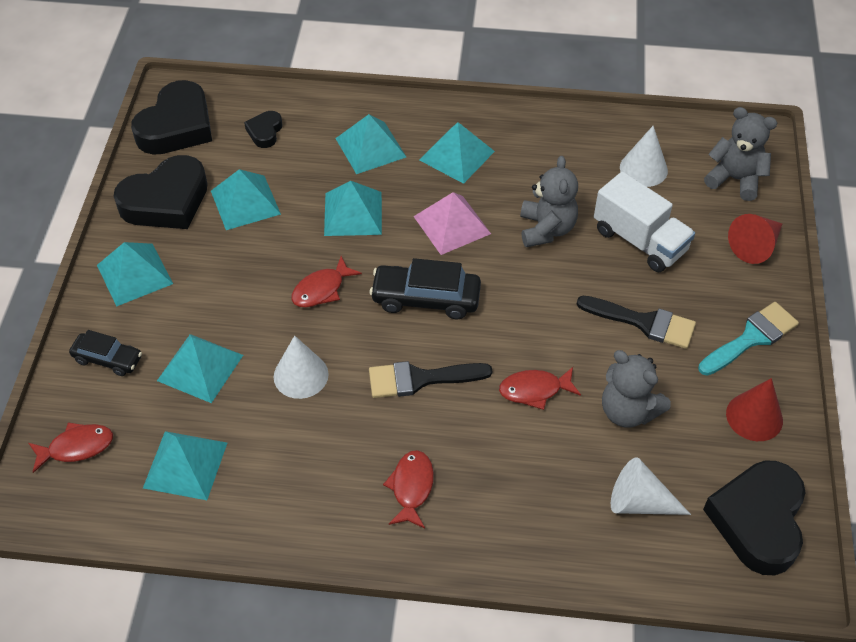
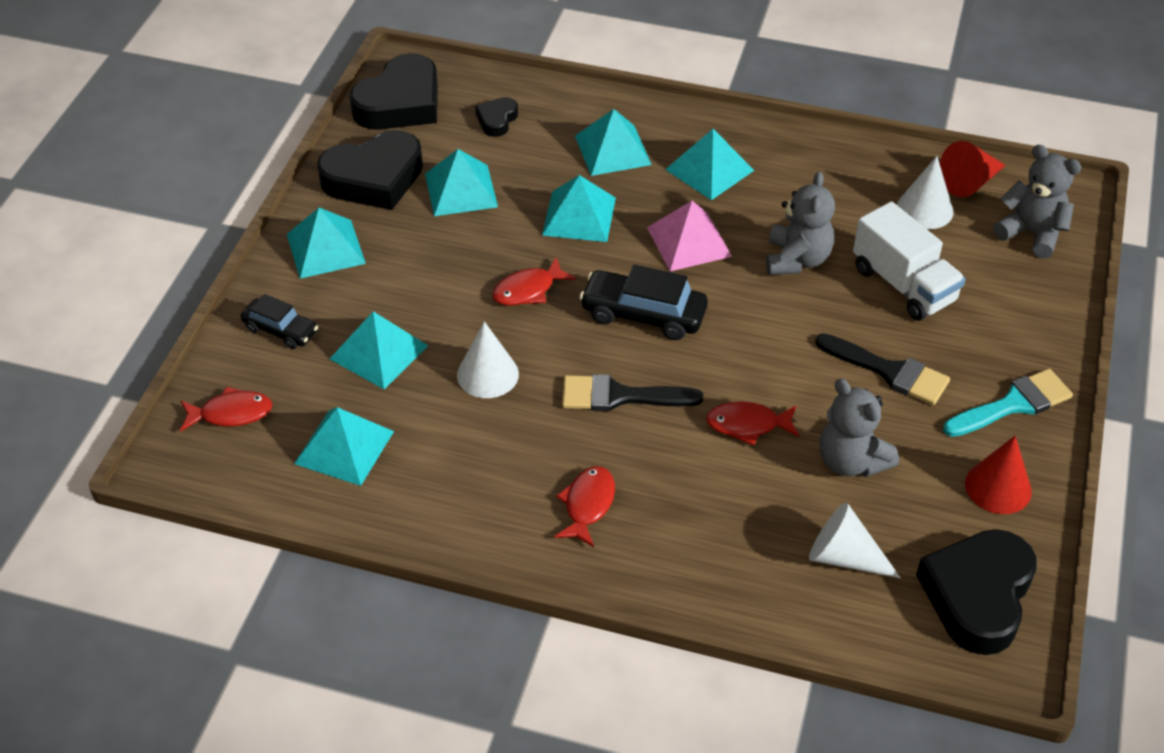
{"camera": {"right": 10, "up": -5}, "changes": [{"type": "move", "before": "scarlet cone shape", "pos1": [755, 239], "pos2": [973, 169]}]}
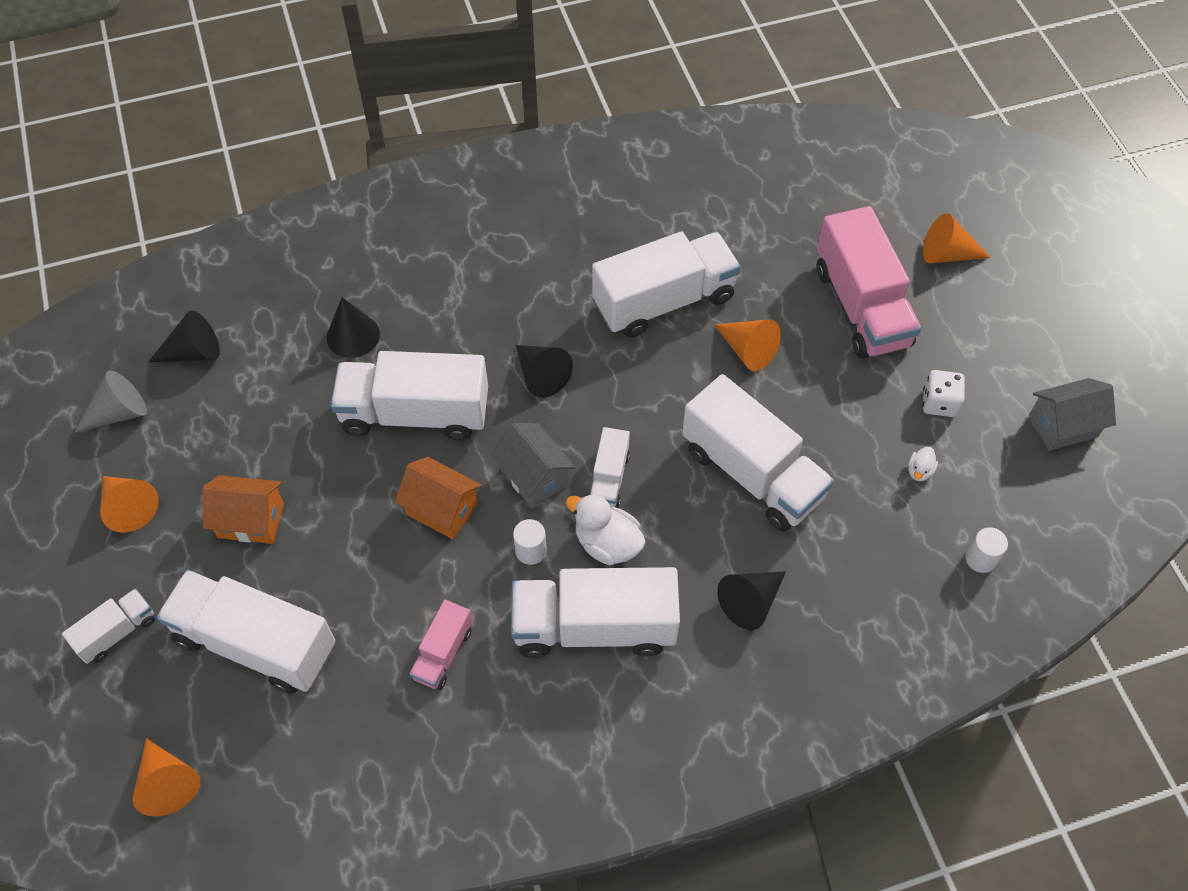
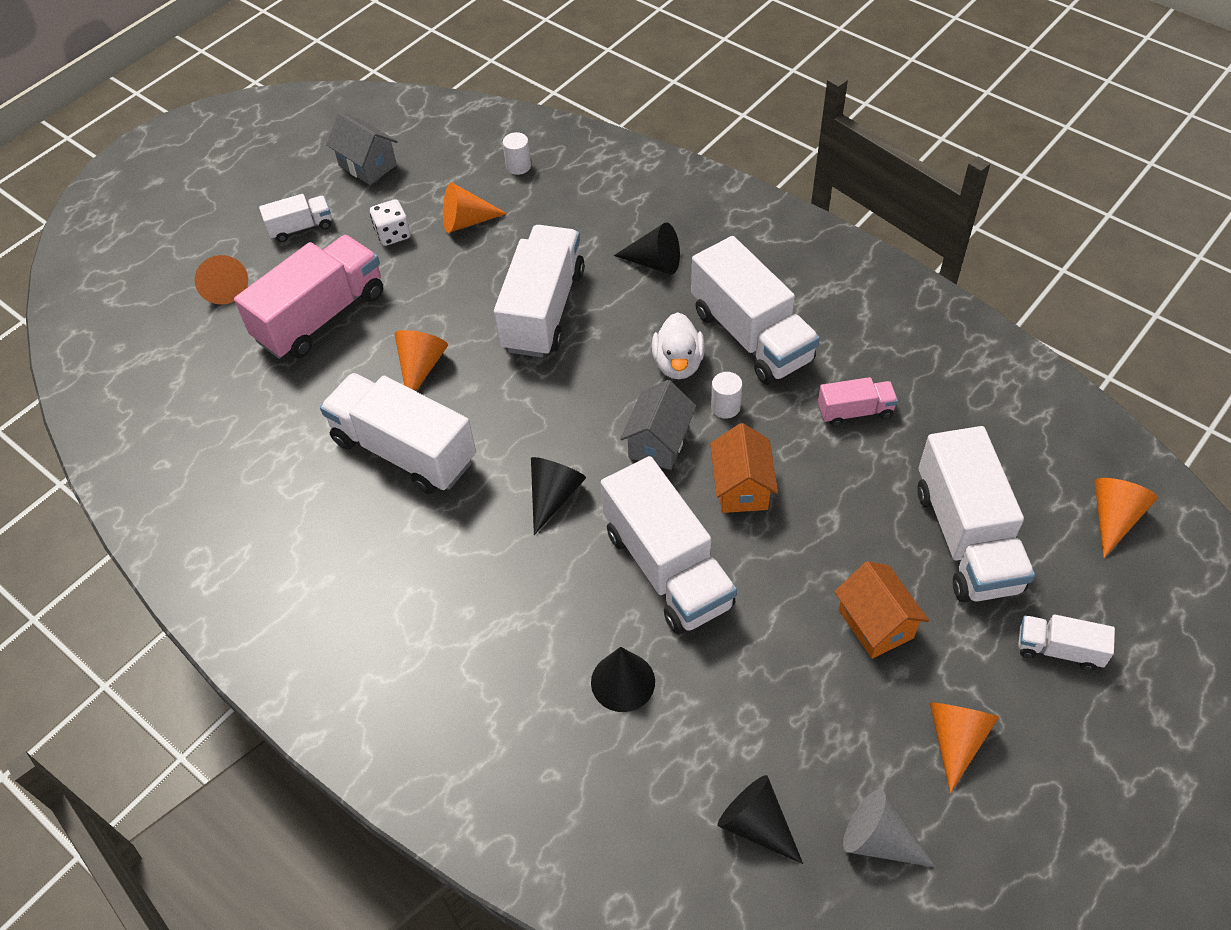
{"camera": {"right": -120, "up": -5}, "changes": [{"type": "move", "before": "pure white lorry", "pos1": [609, 467], "pos2": [295, 218]}, {"type": "replace", "before": "pure white toy duck", "after": "orange cone shape", "pos1": [923, 464], "pos2": [475, 207]}]}
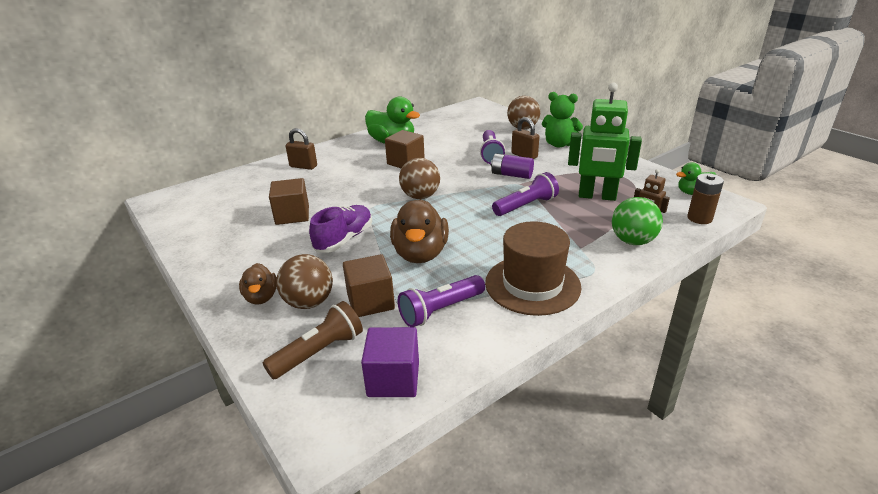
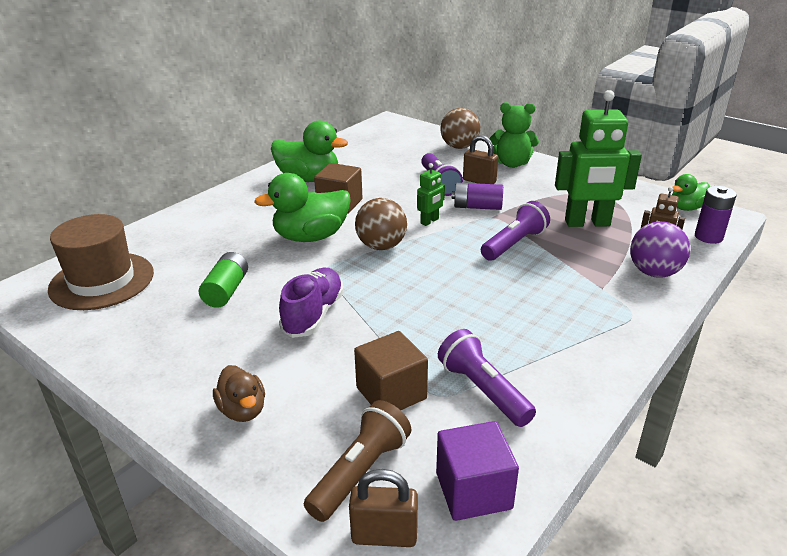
{"camera": {"right": -15, "up": 0}, "changes": [{"type": "move", "before": "dark brown small lock", "pos1": [301, 149], "pos2": [383, 508]}, {"type": "recolor", "before": "dark brown AA battery", "after": "violet AA battery", "pos1": [705, 198], "pos2": [716, 215]}, {"type": "replace", "before": "dark brown block", "after": "green AA battery", "pos1": [289, 201], "pos2": [223, 280]}, {"type": "recolor", "before": "green play ball", "after": "violet play ball", "pos1": [637, 221], "pos2": [660, 249]}, {"type": "delete", "before": "dark brown toy duck", "pos1": [419, 231]}, {"type": "move", "before": "dark brown top hat", "pos1": [533, 268], "pos2": [101, 262]}, {"type": "delete", "before": "dark brown play ball", "pos1": [304, 281]}, {"type": "rotate", "before": "violet torch", "pos1": [441, 301], "pos2": [487, 378], "turn": 105}, {"type": "insert", "after": "green robot figure", "pos2": [431, 194]}, {"type": "insert", "after": "green toy duck", "pos2": [302, 207]}]}
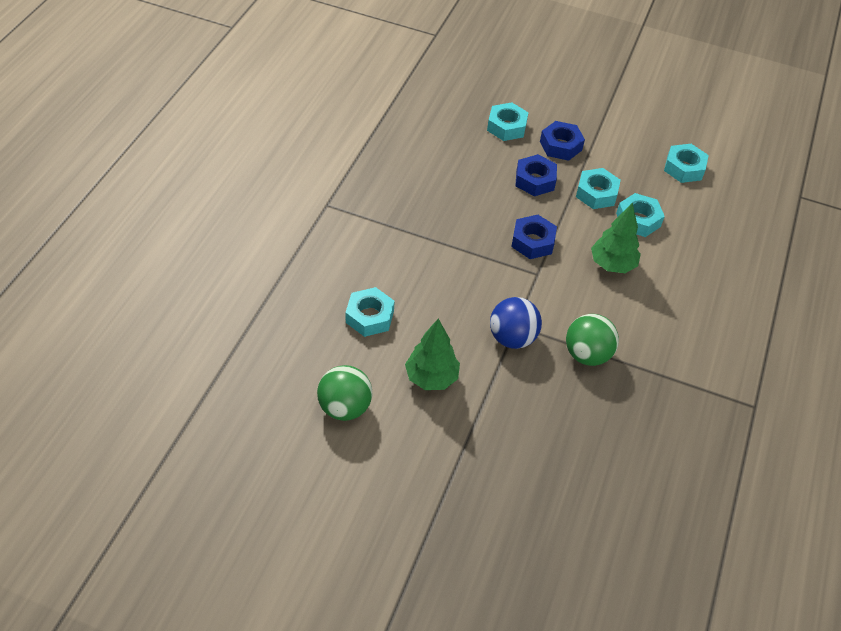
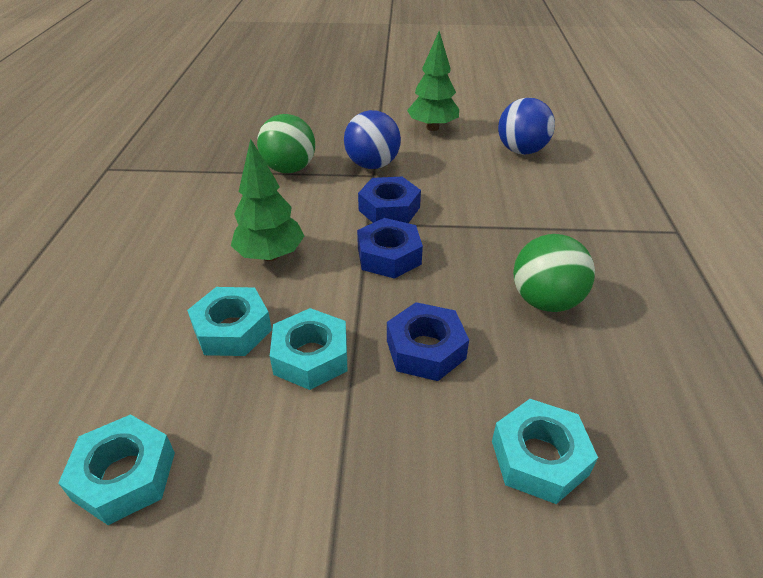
{"camera": {"right": 165, "up": -10}, "changes": [{"type": "move", "before": "blue nut", "pos1": [562, 141], "pos2": [389, 200]}, {"type": "replace", "before": "aqua nut", "after": "blue play ball", "pos1": [370, 312], "pos2": [526, 126]}, {"type": "move", "before": "green play ball", "pos1": [344, 393], "pos2": [554, 273]}]}
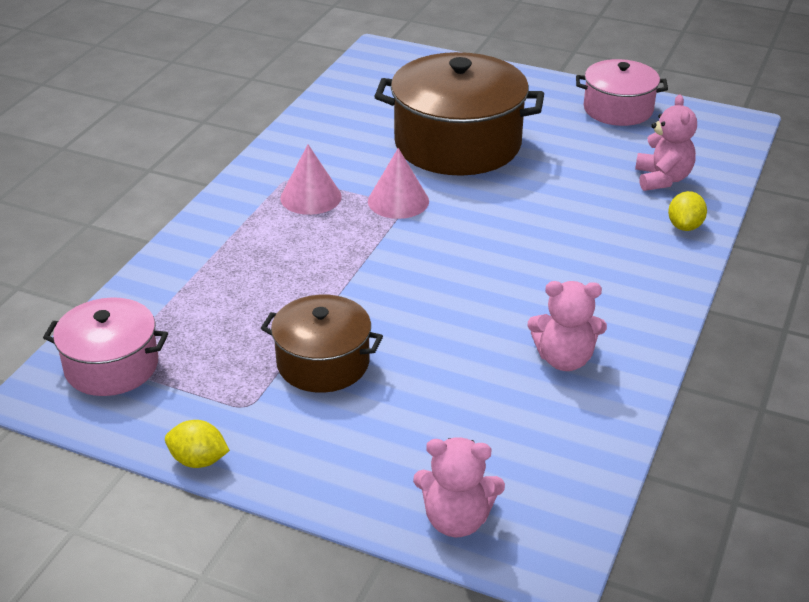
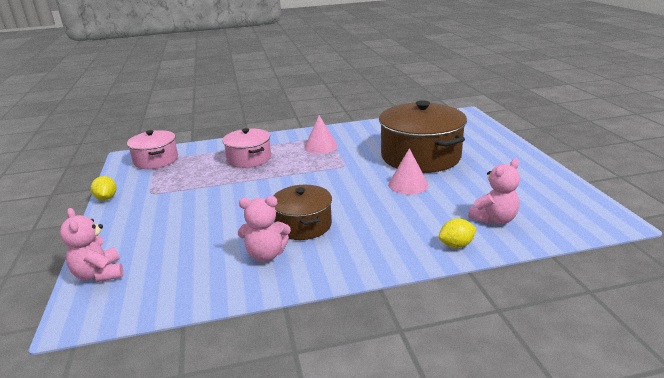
{"camera": {"right": 55, "up": -10}, "changes": [{"type": "move", "before": "rosy cooking pot", "pos1": [622, 92], "pos2": [247, 148]}, {"type": "move", "before": "rosy cone shape", "pos1": [398, 183], "pos2": [408, 171]}, {"type": "rotate", "before": "rosy teddy bear", "pos1": [567, 326], "pos2": [264, 229], "turn": -60}, {"type": "move", "before": "dark brown cooking pot", "pos1": [322, 344], "pos2": [302, 212]}]}
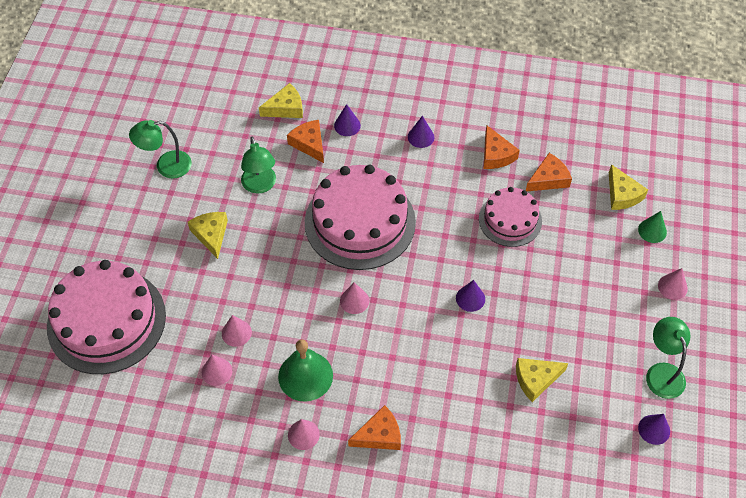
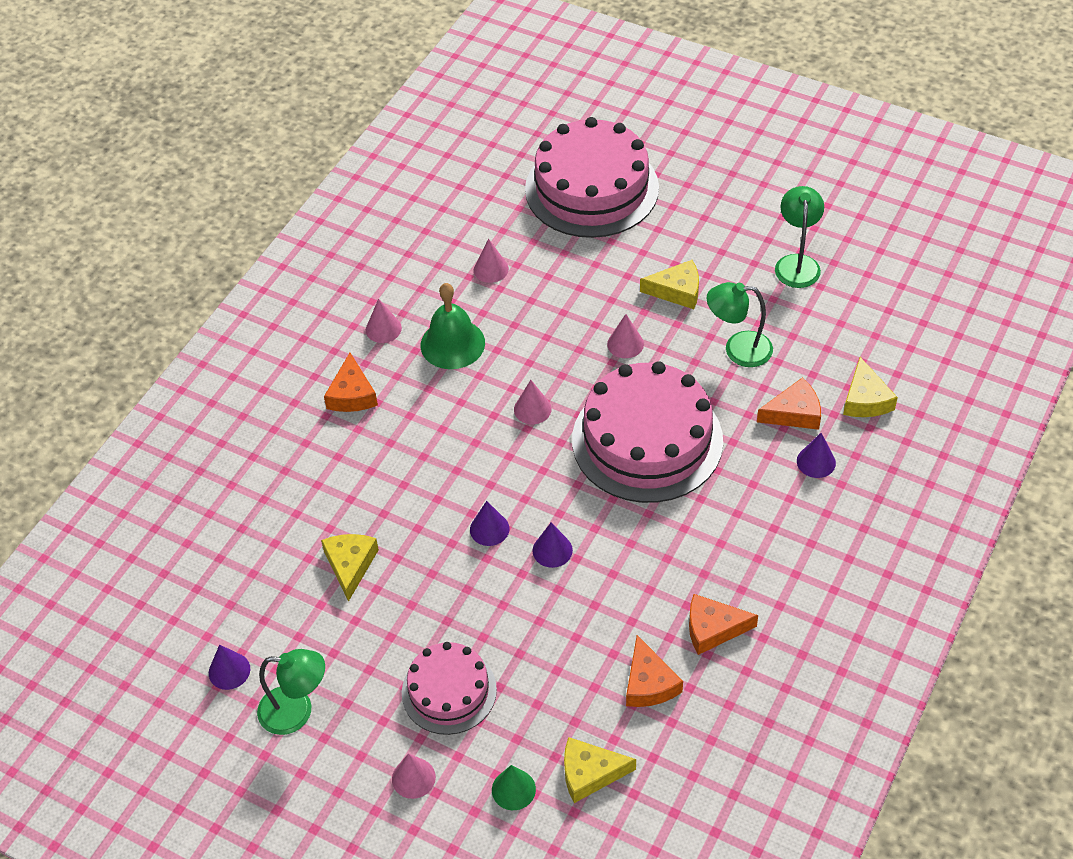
{"camera": {"right": 110, "up": -5}, "changes": [{"type": "move", "before": "violet cone shape", "pos1": [421, 132], "pos2": [552, 545]}, {"type": "move", "before": "rosy cake", "pos1": [510, 217], "pos2": [449, 688]}, {"type": "move", "before": "rosy cone shape", "pos1": [237, 331], "pos2": [625, 336]}]}
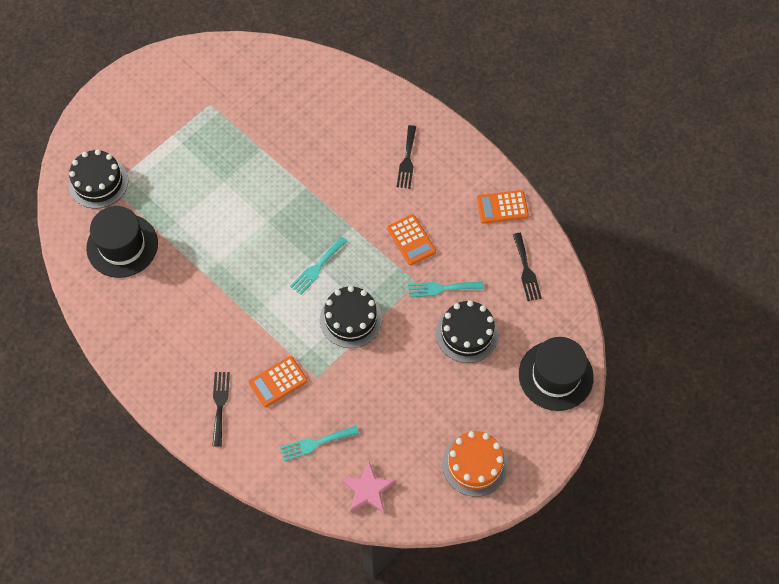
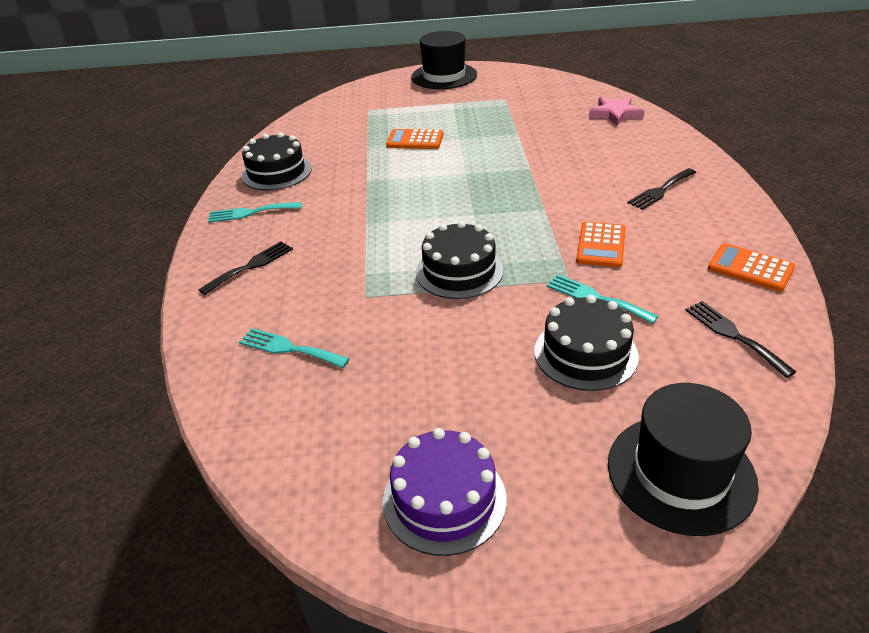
{"camera": {"right": 45, "up": -25}, "changes": [{"type": "move", "before": "black cake", "pos1": [98, 179], "pos2": [276, 161]}, {"type": "move", "before": "black top hat", "pos1": [122, 242], "pos2": [444, 60]}, {"type": "rotate", "before": "black fork", "pos1": [527, 267], "pos2": [740, 339], "turn": 120}, {"type": "move", "before": "aqua fork", "pos1": [318, 265], "pos2": [255, 212]}, {"type": "move", "before": "orange adding machine", "pos1": [278, 381], "pos2": [414, 139]}, {"type": "recolor", "before": "orange cake", "after": "violet cake", "pos1": [475, 464], "pos2": [445, 492]}, {"type": "move", "before": "rosy star shape", "pos1": [368, 487], "pos2": [616, 111]}]}
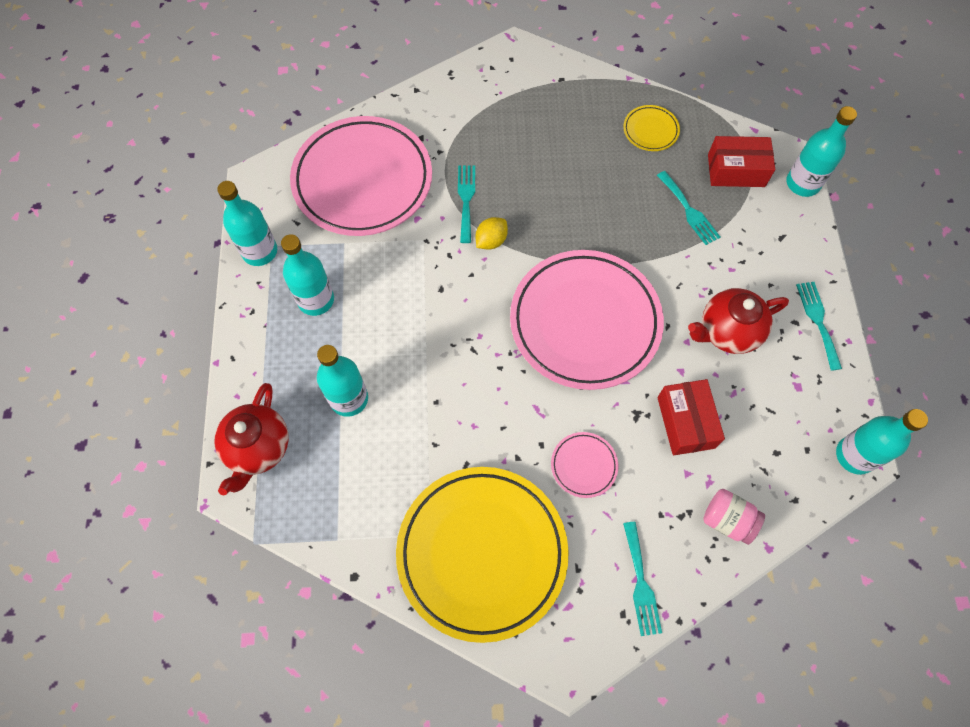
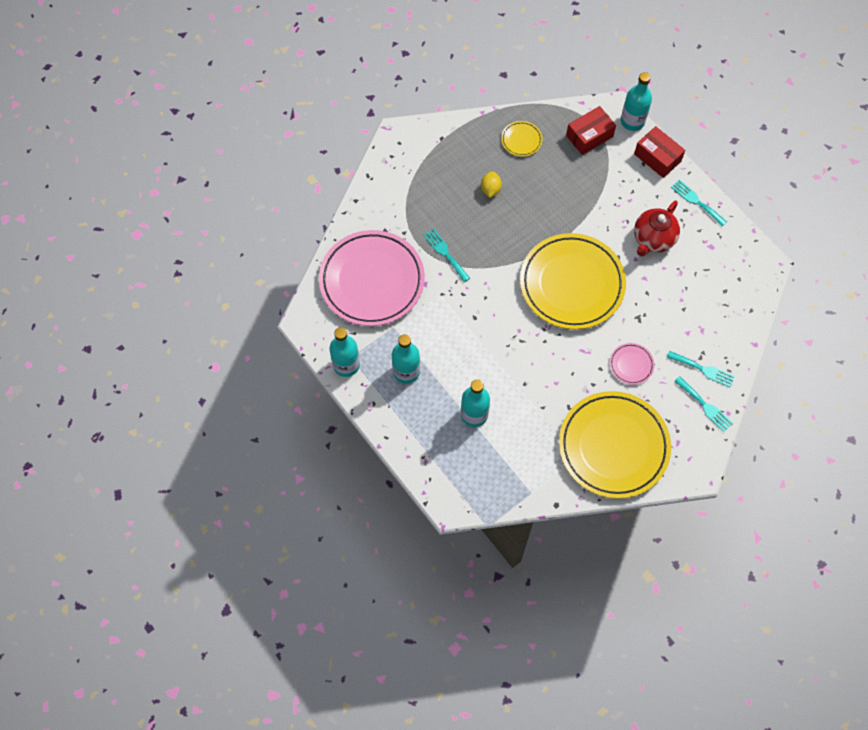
{"camera": {"right": -35, "up": 0}, "changes": [{"type": "move", "before": "aqua fork", "pos1": [688, 208], "pos2": [701, 369]}, {"type": "move", "before": "bright yellow lemon", "pos1": [492, 233], "pos2": [491, 184]}, {"type": "recolor", "before": "rosy dinner plate", "after": "bright yellow dinner plate", "pos1": [587, 320], "pos2": [573, 281]}, {"type": "move", "before": "scarlet parcel", "pos1": [691, 417], "pos2": [659, 152]}, {"type": "delete", "before": "scarlet tea pot", "pos1": [252, 439]}, {"type": "delete", "before": "aqua flask", "pos1": [882, 442]}, {"type": "delete", "before": "rosy jam jar", "pos1": [734, 517]}]}
